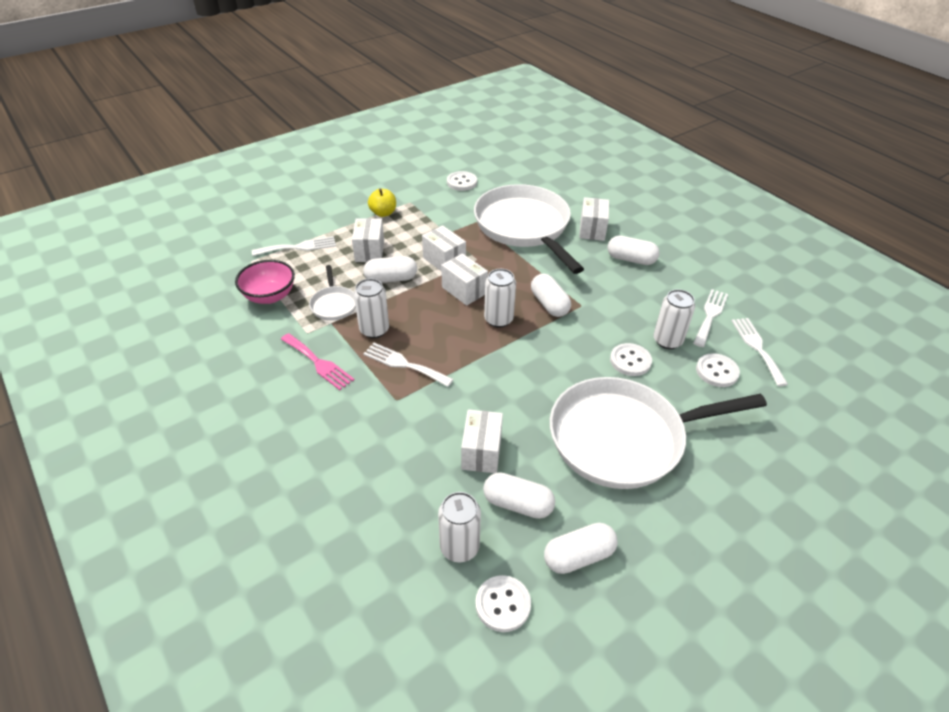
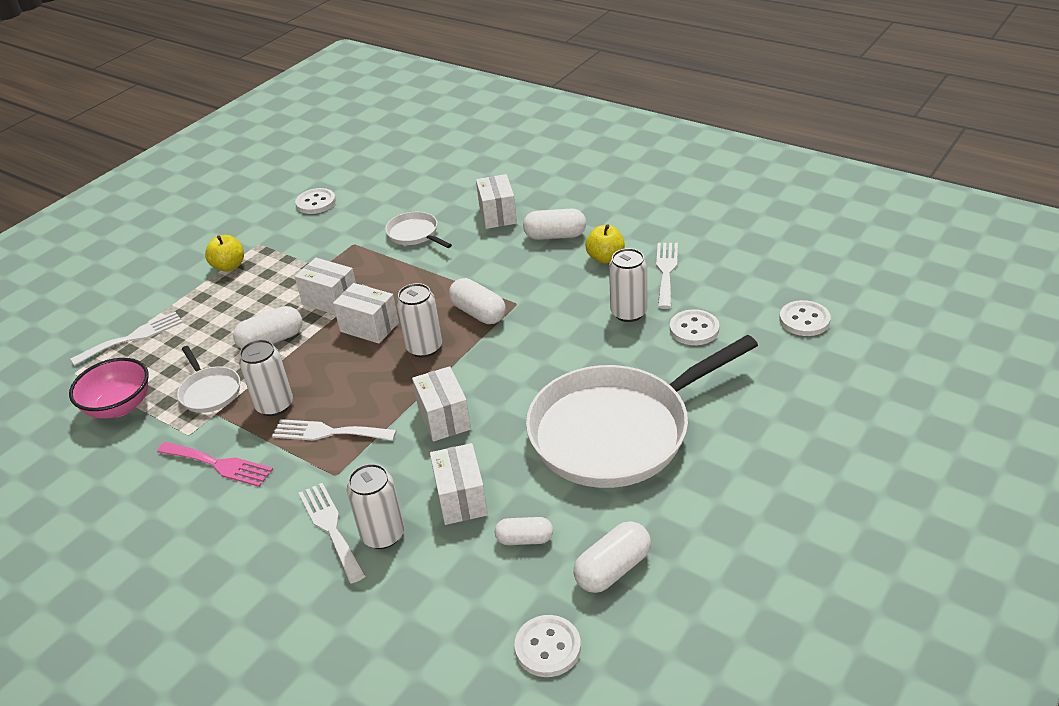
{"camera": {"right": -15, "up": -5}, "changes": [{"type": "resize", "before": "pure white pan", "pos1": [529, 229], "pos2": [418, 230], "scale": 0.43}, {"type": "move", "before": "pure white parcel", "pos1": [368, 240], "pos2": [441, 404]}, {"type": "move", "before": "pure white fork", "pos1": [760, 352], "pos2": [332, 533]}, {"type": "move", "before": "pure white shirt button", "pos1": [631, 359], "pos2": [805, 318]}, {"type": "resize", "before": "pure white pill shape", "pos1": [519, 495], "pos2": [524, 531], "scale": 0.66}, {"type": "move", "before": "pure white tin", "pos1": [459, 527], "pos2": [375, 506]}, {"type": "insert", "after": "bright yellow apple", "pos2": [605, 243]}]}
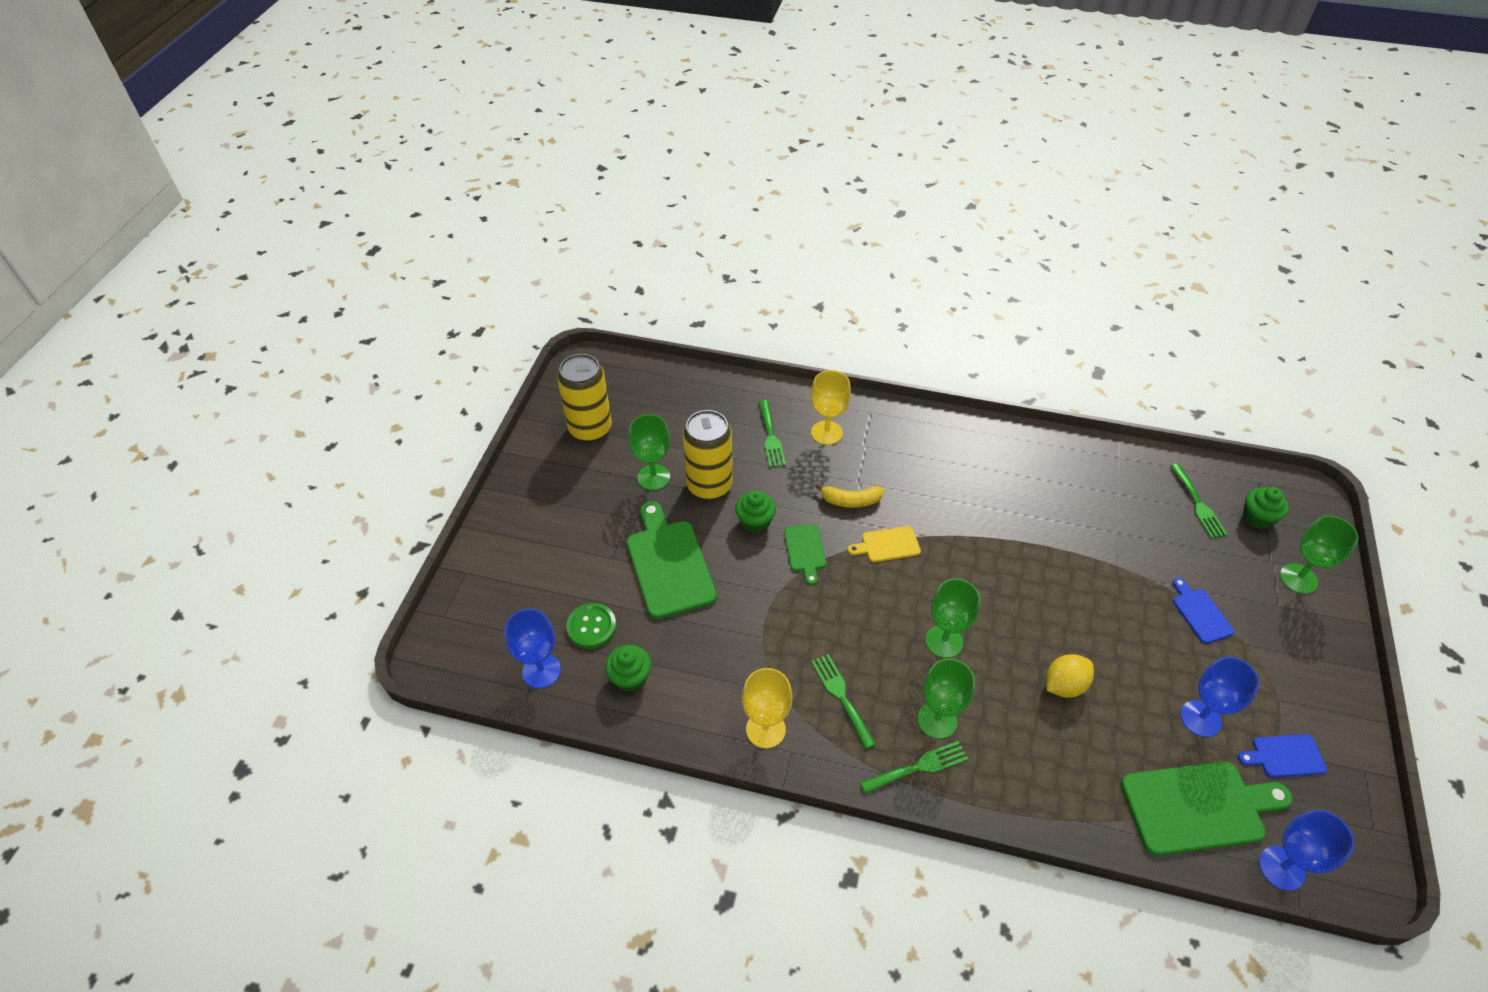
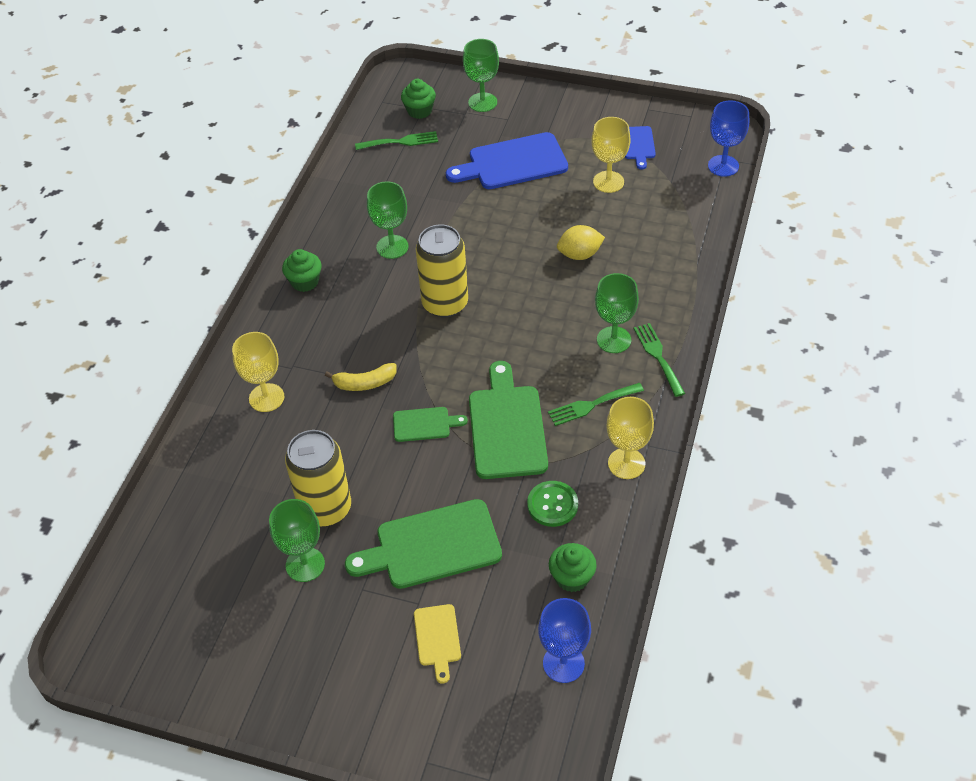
{"camera": {"right": -85, "up": 0}, "changes": [{"type": "move", "before": "bright yellow tin", "pos1": [584, 398], "pos2": [442, 270]}, {"type": "delete", "before": "green fork", "pos1": [772, 434]}, {"type": "rotate", "before": "bright yellow banana", "pos1": [849, 495], "pos2": [361, 377], "turn": 75}, {"type": "move", "before": "green fairy cake", "pos1": [755, 512], "pos2": [302, 270]}, {"type": "move", "before": "bright yellow chopping board", "pos1": [884, 544], "pos2": [437, 643]}, {"type": "resize", "before": "blue chopping board", "pos1": [1203, 611], "pos2": [507, 160], "scale": 1.92}, {"type": "move", "before": "green goblet", "pos1": [953, 618], "pos2": [388, 220]}, {"type": "move", "before": "green shirt button", "pos1": [591, 625], "pos2": [552, 504]}, {"type": "rotate", "before": "bright yellow lemon", "pos1": [1070, 676], "pos2": [581, 242], "turn": -75}, {"type": "recolor", "before": "blue goblet", "after": "bright yellow goblet", "pos1": [1220, 697], "pos2": [611, 155]}, {"type": "move", "before": "green chopping board", "pos1": [1207, 808], "pos2": [508, 420]}]}
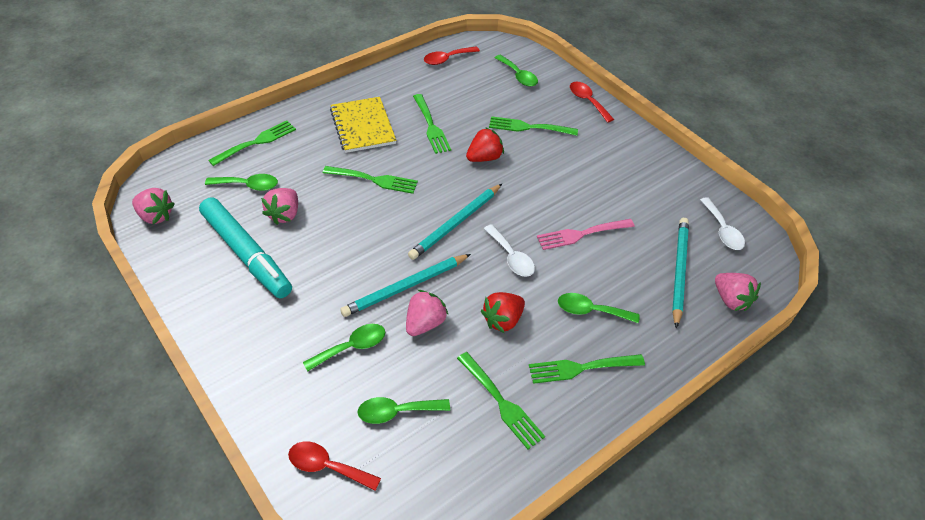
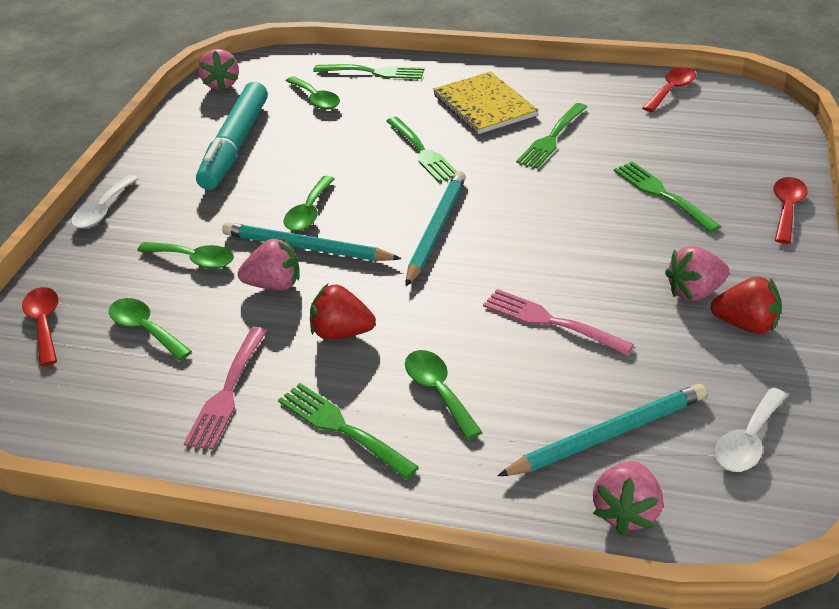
{"camera": {"right": 55, "up": -10}, "changes": [{"type": "rotate", "before": "scarlet teaspoon", "pos1": [452, 55], "pos2": [669, 89], "turn": 105}, {"type": "move", "before": "green teaspoon", "pos1": [516, 70], "pos2": [309, 203]}, {"type": "rotate", "before": "bright yellow notepad", "pos1": [363, 125], "pos2": [486, 103], "turn": -60}, {"type": "move", "before": "scarlet strawberry", "pos1": [485, 144], "pos2": [746, 305]}, {"type": "rotate", "before": "aqua wooden pencil", "pos1": [455, 222], "pos2": [436, 228], "turn": 105}, {"type": "move", "before": "rosy strawberry", "pos1": [279, 206], "pos2": [697, 273]}, {"type": "move", "before": "pure white teaspoon", "pos1": [509, 250], "pos2": [105, 202]}, {"type": "recolor", "before": "green fork", "after": "rosy fork", "pos1": [501, 400], "pos2": [225, 388]}]}
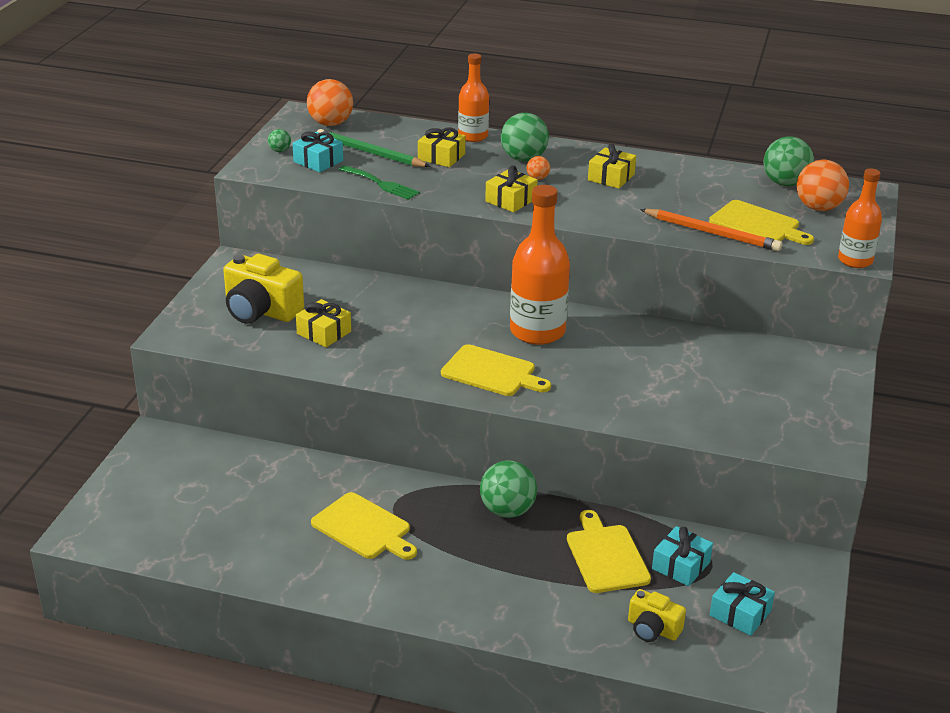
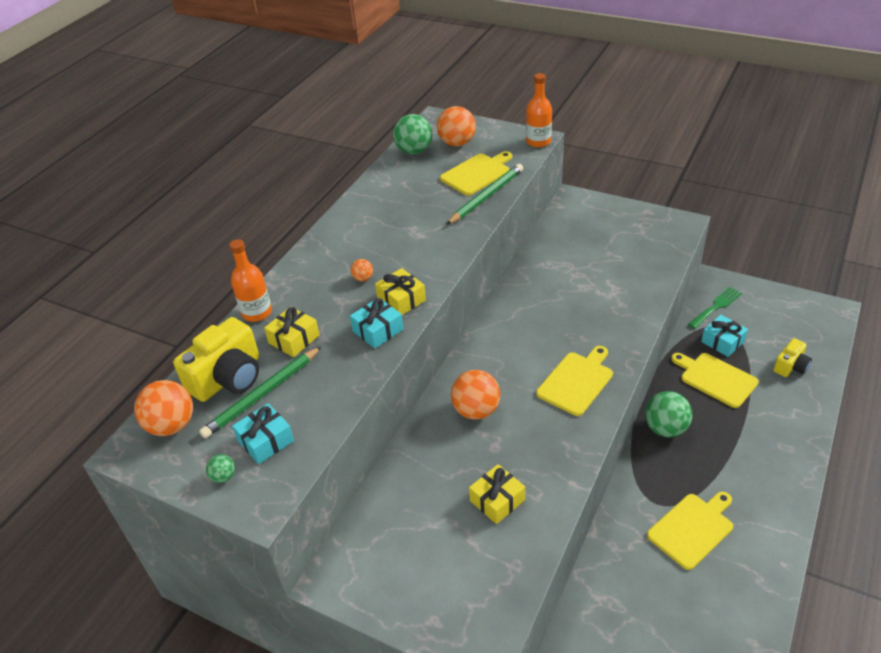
{"camera": {"right": -75, "up": 10}, "changes": [{"type": "delete", "before": "green play ball", "pos1": [525, 137]}, {"type": "delete", "before": "bright yellow gift", "pos1": [612, 166]}, {"type": "move", "before": "green fork", "pos1": [379, 182], "pos2": [715, 308]}, {"type": "delete", "before": "orange flask", "pos1": [540, 265]}, {"type": "recolor", "before": "orange wooden pencil", "after": "green wooden pencil", "pos1": [711, 230], "pos2": [484, 194]}, {"type": "move", "before": "bright yellow compact camera", "pos1": [263, 289], "pos2": [216, 359]}, {"type": "rotate", "before": "bright yellow chopping board", "pos1": [609, 551], "pos2": [715, 380], "turn": 45}, {"type": "move", "before": "aqua gift", "pos1": [742, 604], "pos2": [376, 323]}, {"type": "insert", "after": "orange play ball", "pos2": [476, 395]}]}
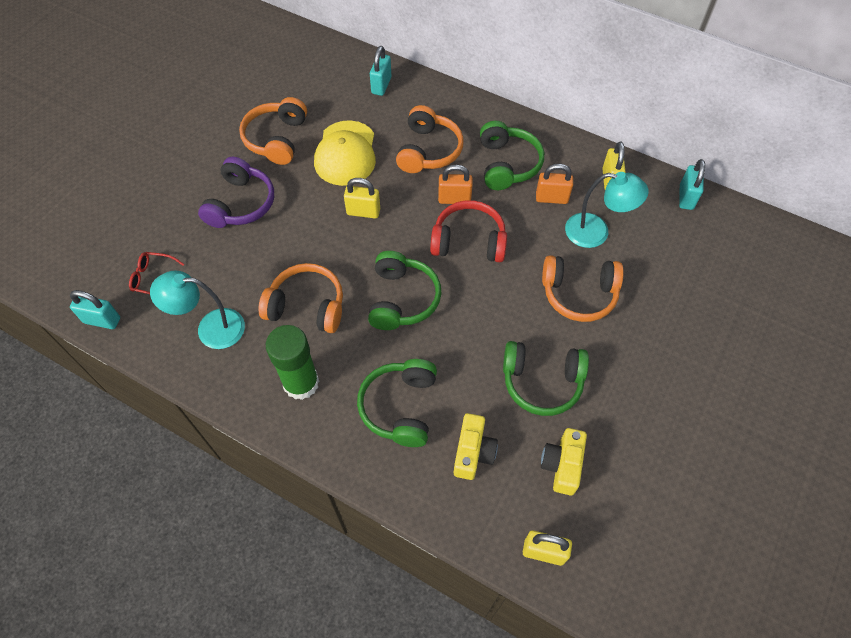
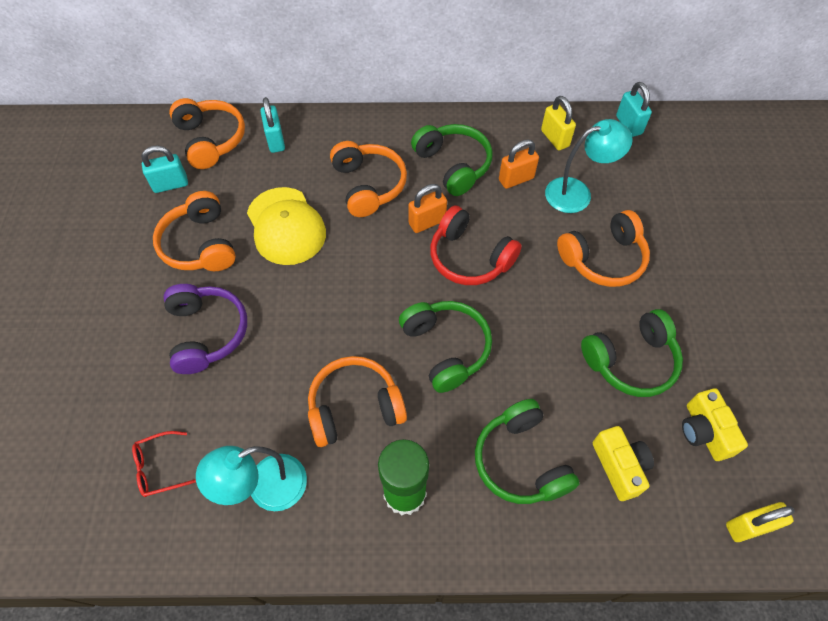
{"camera": {"right": -30, "up": 0}, "changes": [{"type": "delete", "before": "bright yellow small lock", "pos1": [362, 198]}, {"type": "rotate", "before": "scarlet headset", "pos1": [468, 231], "pos2": [476, 245], "turn": -120}, {"type": "move", "before": "aqua small lock", "pos1": [95, 309], "pos2": [164, 169]}, {"type": "insert", "after": "orange headset", "pos2": [207, 133]}]}
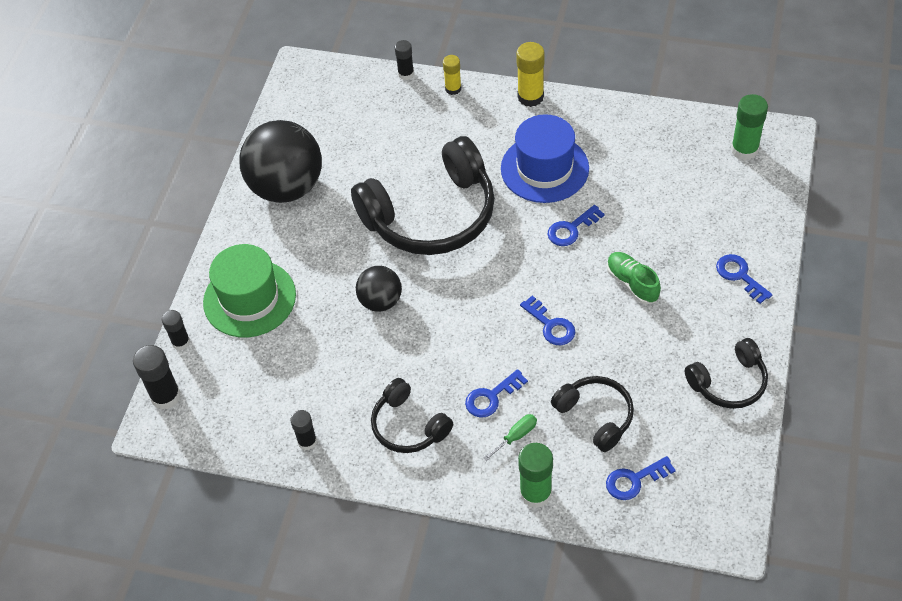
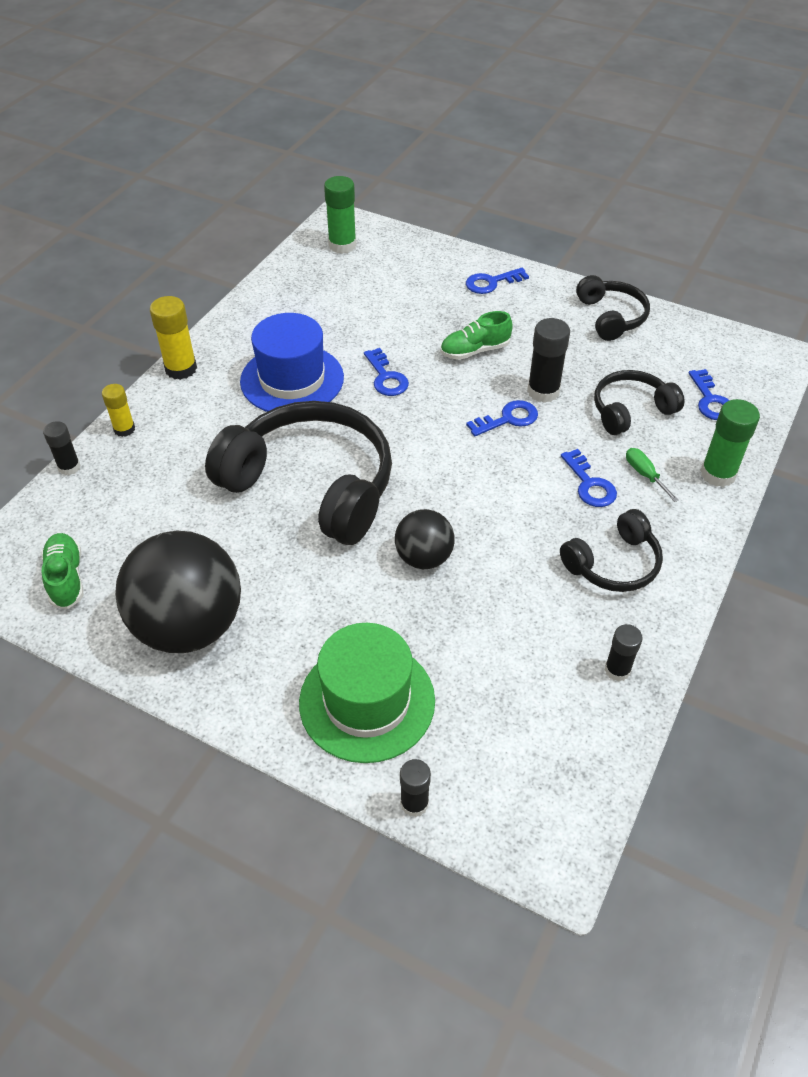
{"camera": {"right": -80, "up": -5}, "changes": [{"type": "rotate", "before": "black headset", "pos1": [423, 195], "pos2": [298, 473], "turn": -45}, {"type": "move", "before": "black glue", "pos1": [157, 377], "pos2": [548, 360]}, {"type": "insert", "after": "green shoe", "pos2": [63, 571]}]}
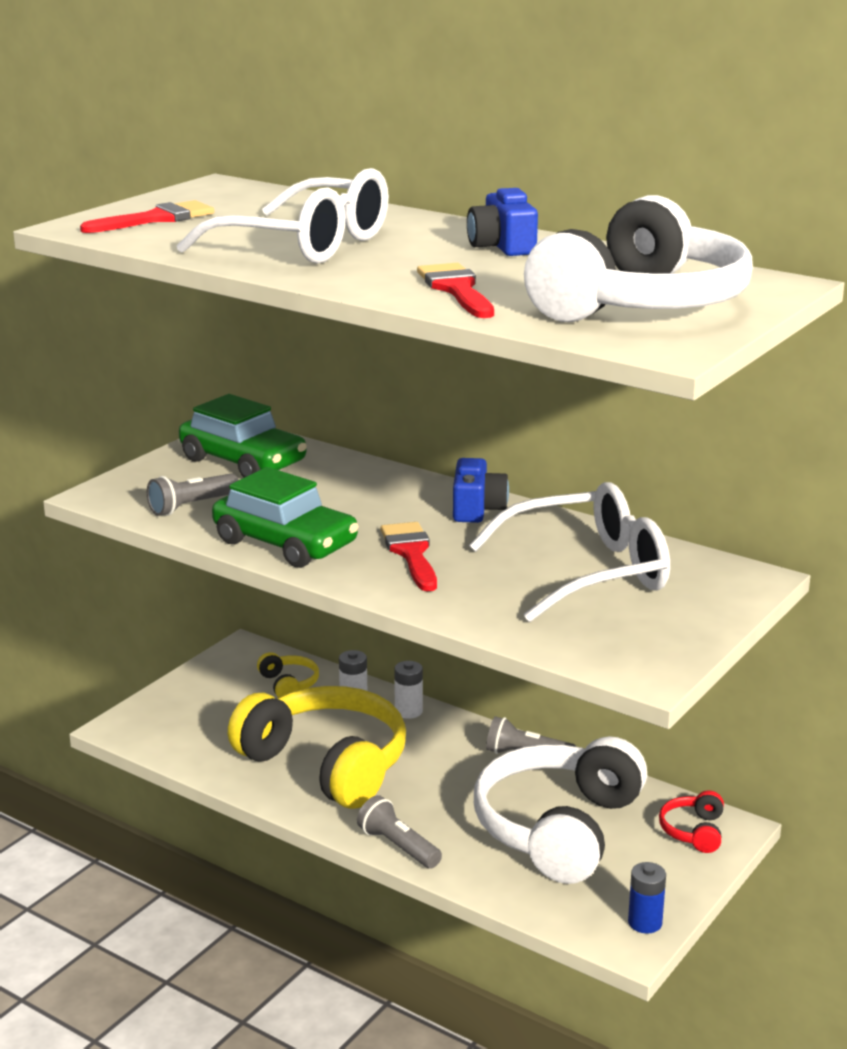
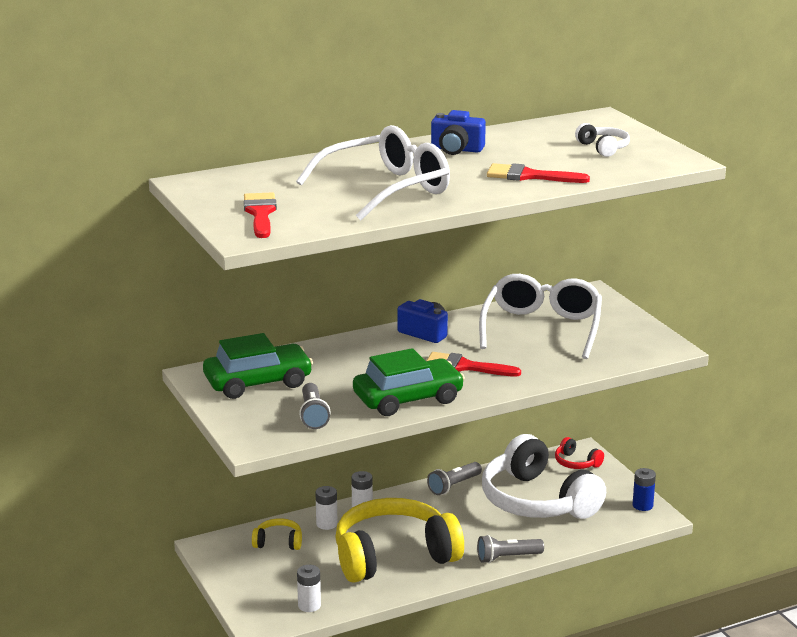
{"camera": {"right": -60, "up": 0}, "changes": [{"type": "resize", "before": "pure white headset", "pos1": [638, 258], "pos2": [602, 140], "scale": 0.41}, {"type": "insert", "after": "pure white AA battery", "pos2": [309, 588]}]}
